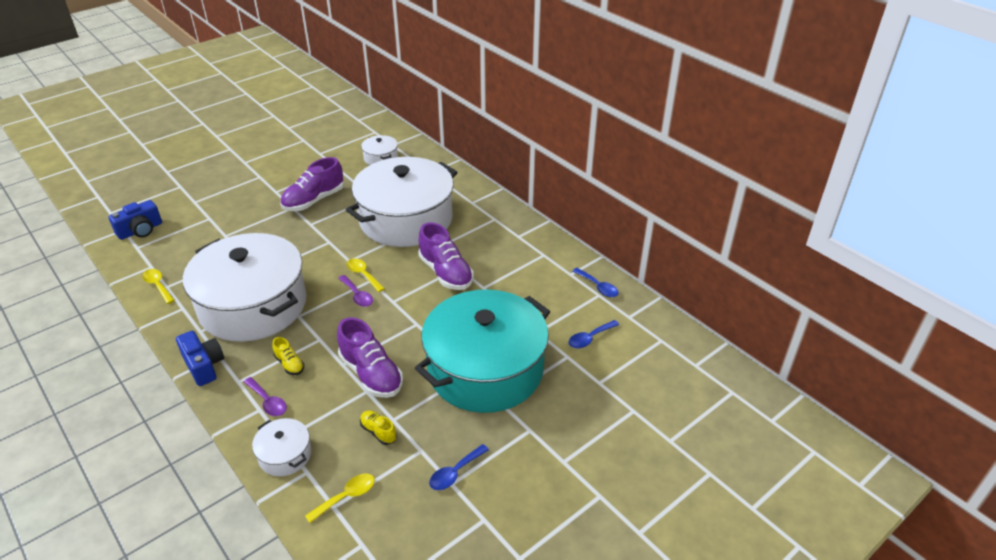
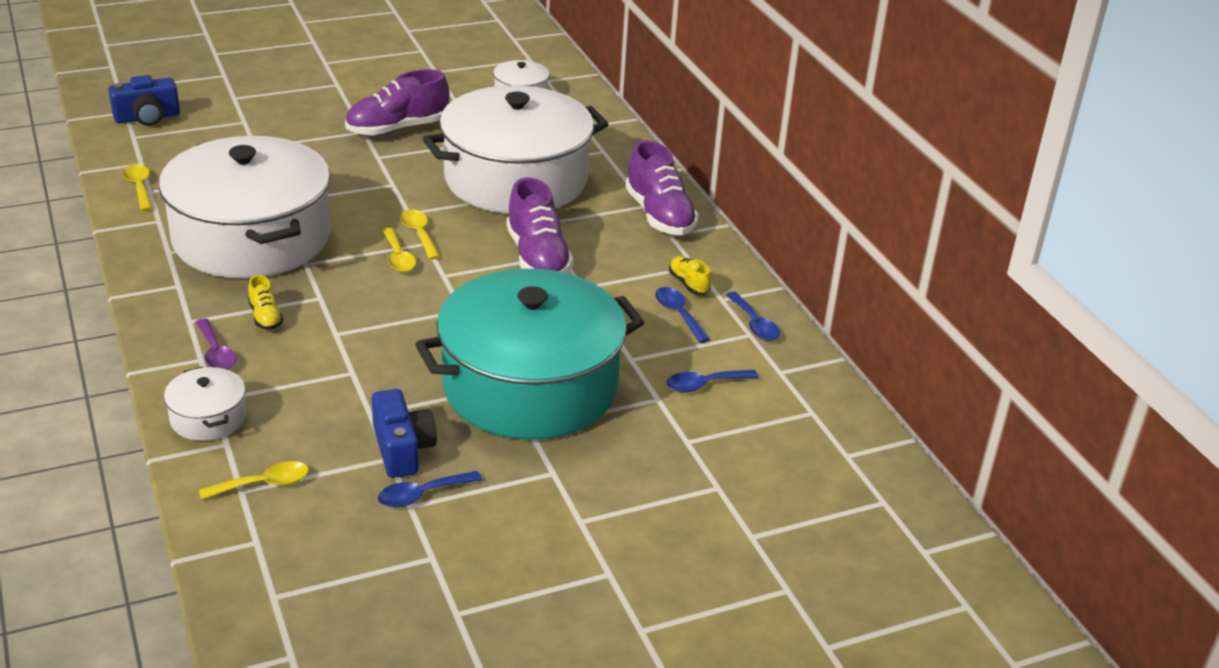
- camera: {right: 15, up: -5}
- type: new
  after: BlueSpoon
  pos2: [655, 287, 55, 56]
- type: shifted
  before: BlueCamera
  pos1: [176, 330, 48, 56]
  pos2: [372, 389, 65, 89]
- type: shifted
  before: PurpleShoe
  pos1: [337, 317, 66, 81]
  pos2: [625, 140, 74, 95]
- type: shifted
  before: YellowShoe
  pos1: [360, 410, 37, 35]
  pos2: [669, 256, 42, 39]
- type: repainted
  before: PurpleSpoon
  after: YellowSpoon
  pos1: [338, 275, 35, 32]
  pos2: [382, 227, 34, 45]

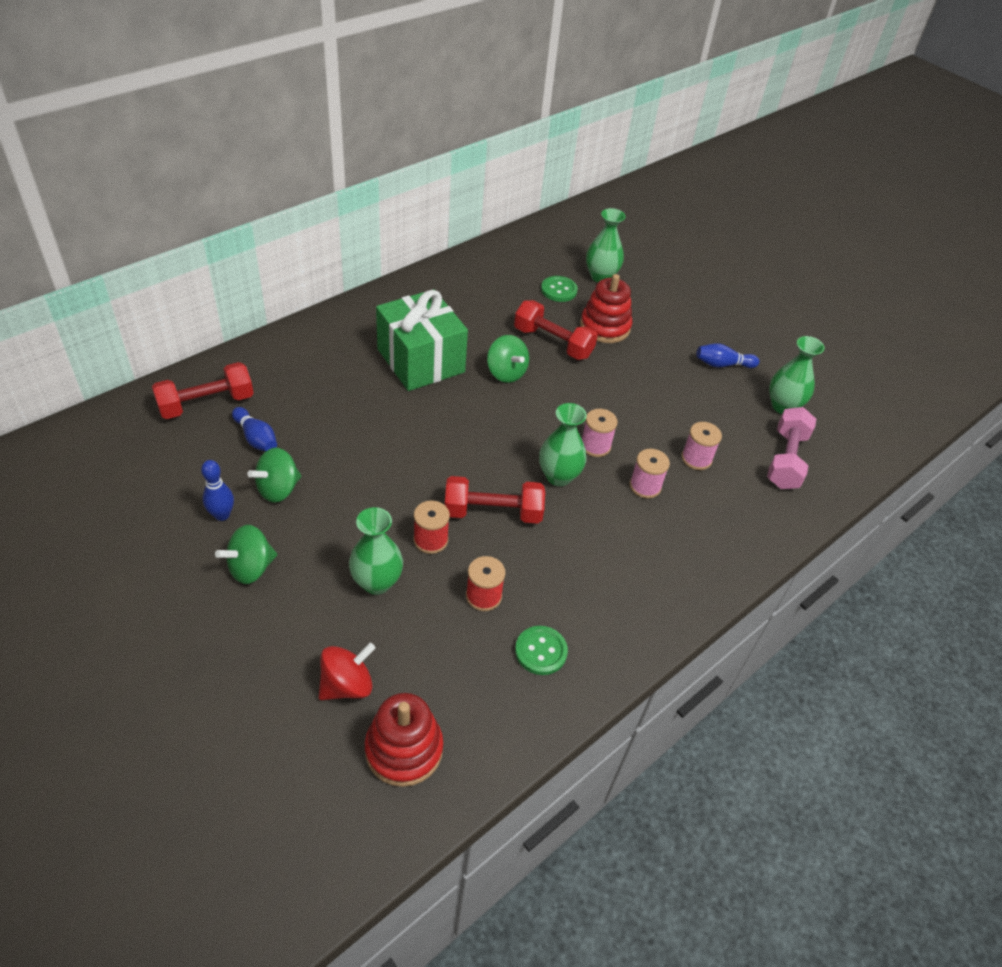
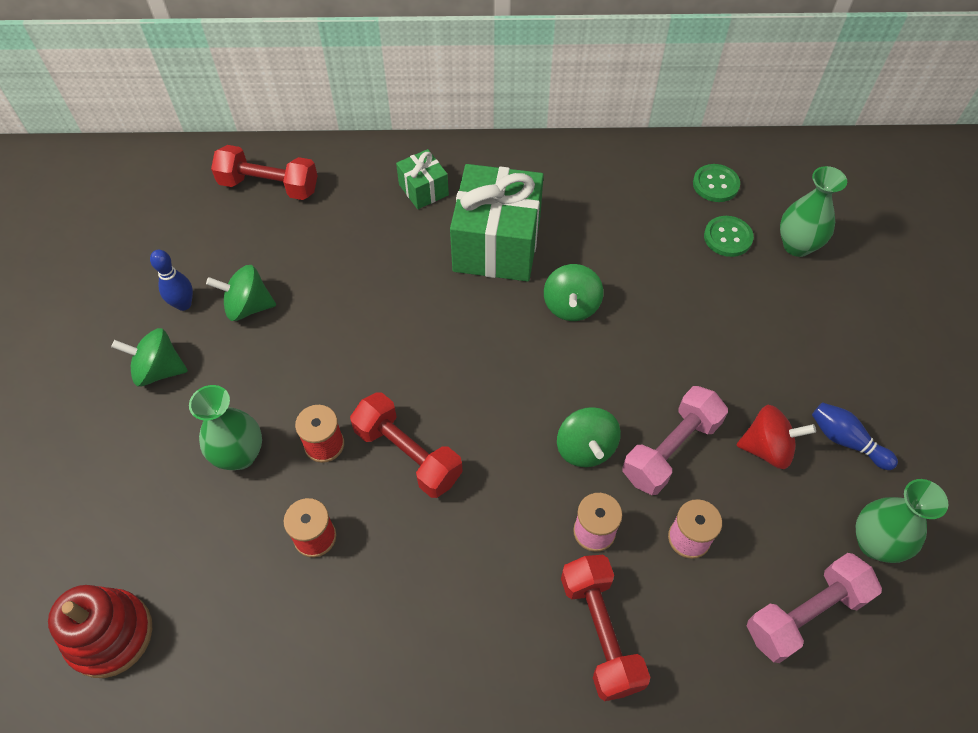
- camera: {right: 45, up: 10}
- type: gone
  before: BlueBowlingPin
  pos1: [232, 407, 45, 45]
- type: gone
  before: GreenVase
  pos1: [539, 403, 48, 83]
- type: gone
  before: RedStackingToy
  pos1: [580, 274, 52, 69]
- type: new
  after: GreenGift
  pos2: [396, 149, 53, 60]
- type: new
  after: PinkDumbbell
  pos2: [622, 386, 106, 109]
- type: shifted
  before: RedSpinningTop
  pos1: [319, 643, 57, 57]
  pos2: [736, 405, 80, 64]
- type: shifted
  before: RedDumbbell
  pos1: [514, 300, 84, 60]
  pos2: [561, 555, 89, 146]
- type: shifted
  before: GreenButton
  pos1: [515, 626, 53, 49]
  pos2: [693, 164, 47, 38]
- type: swapped
  before: PinkSpool
  after: GreenSpinningTop
  pos1: [582, 409, 36, 48]
  pos2: [557, 407, 64, 60]

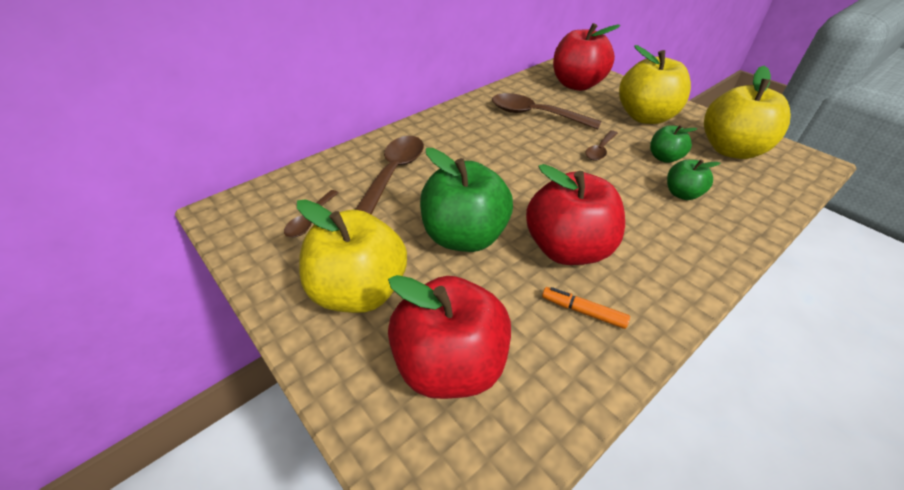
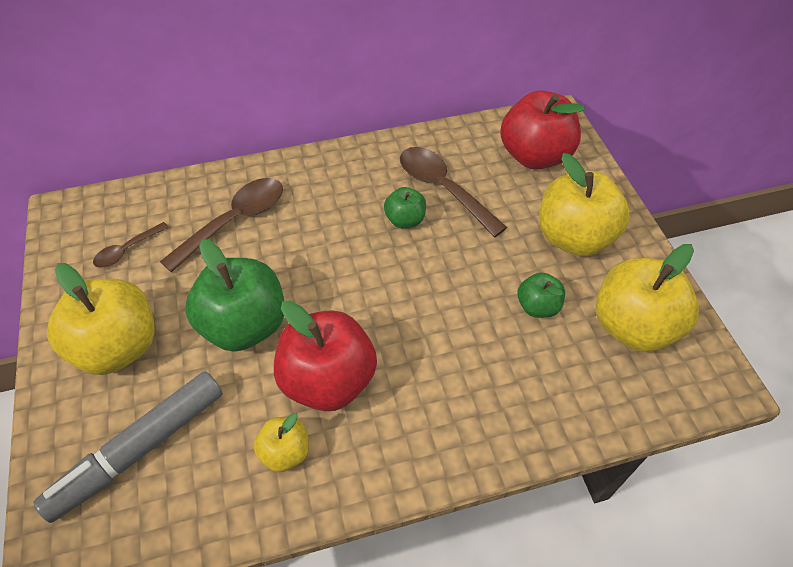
- camera: {right: 25, up: 10}
- type: gone
  before: BrownSpoon
  pos1: [585, 130, 33, 30]
- type: shifted
  before: GreenApple
  pos1: [667, 159, 53, 41]
  pos2: [384, 187, 42, 41]
- type: swapped
  before: RedApple
  after: GreyMarker
  pos1: [388, 275, 123, 124]
  pos2: [33, 371, 190, 152]
- type: swapped
  before: OrangeMarker
  after: YellowApple
  pos1: [542, 287, 88, 42]
  pos2: [254, 413, 55, 59]

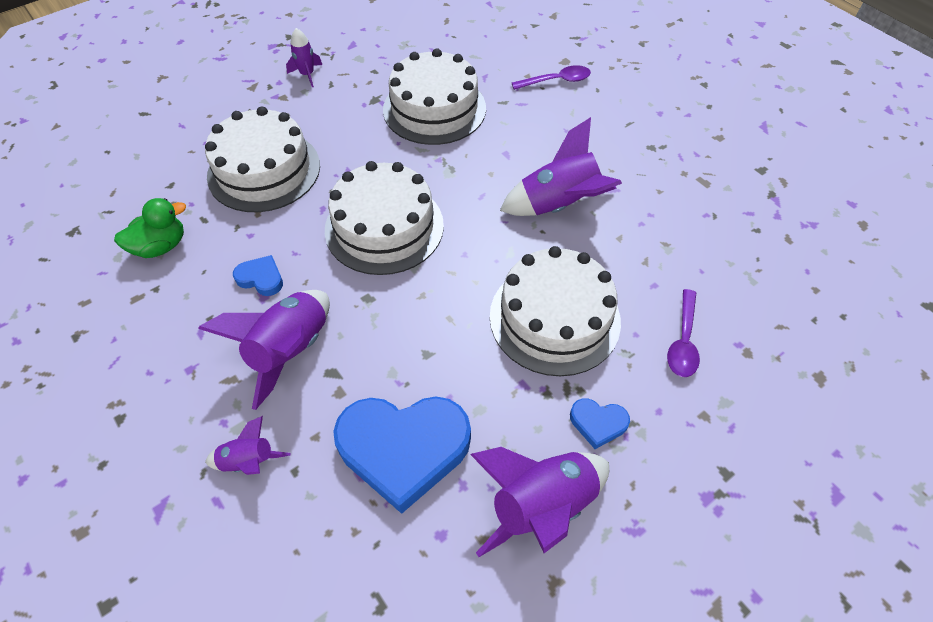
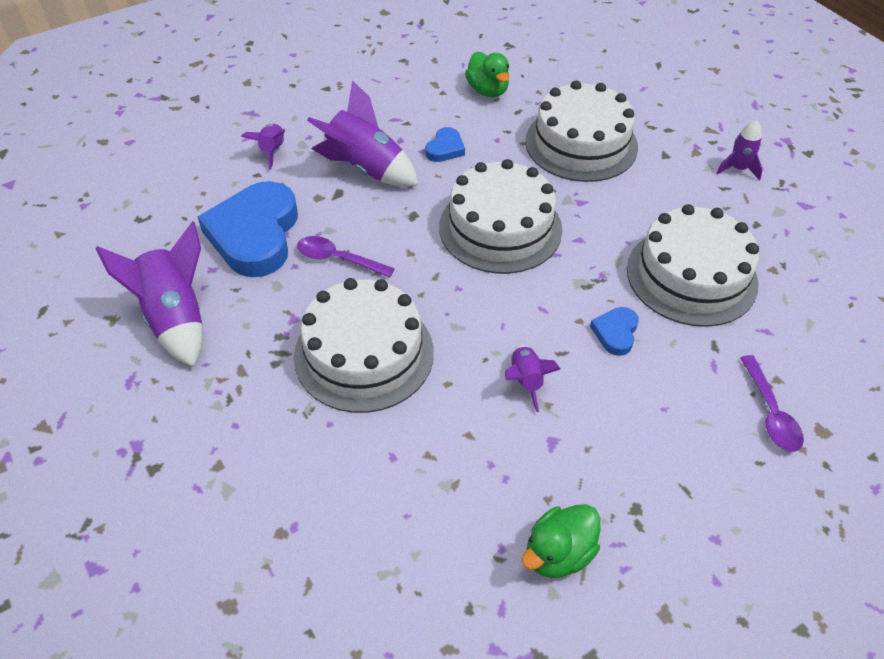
- camera: {right: 95, up: -5}
- type: new
  after: GreenDuck
  pos2: [522, 504, 78, 74]
- type: shifted
  before: BlueHeart
  pos1: [570, 398, 60, 51]
  pos2: [590, 307, 49, 49]
- type: shifted
  before: PurpleSpoon
  pos1: [667, 289, 33, 88]
  pos2: [297, 236, 98, 42]
- type: scaled
  before: PurpleRocket
  pos1: [500, 117, 122, 99]
  pos2: [505, 345, 56, 67]
  scale: 0.53

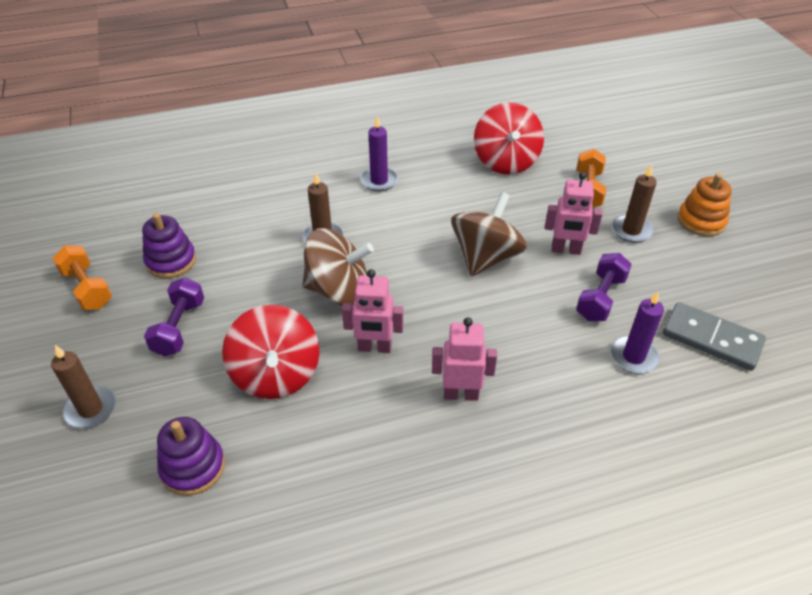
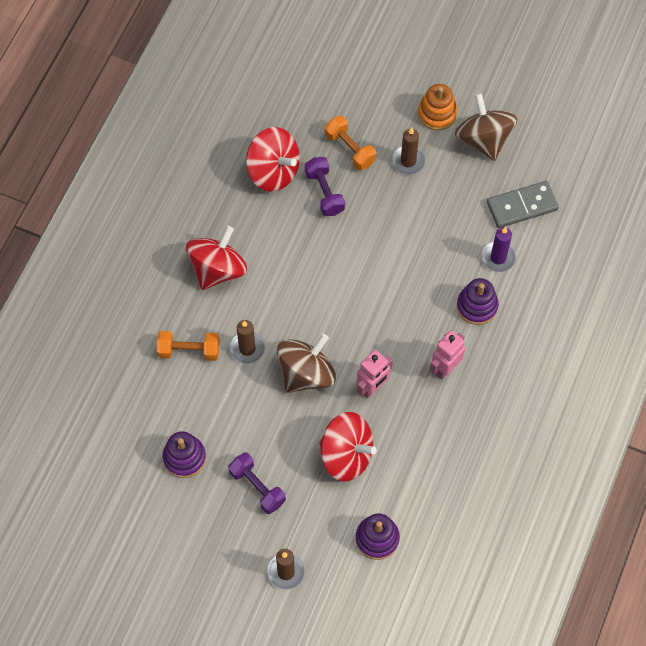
- camera: {right: -50, up: 20}
- type: gone
  before: PinkRobot
  pos1: [545, 172, 57, 83]
- type: new
  after: PurpleStackingToy
  pos2: [457, 278, 42, 47]
- type: shifted
  before: OrangeDumbbell
  pos1: [52, 246, 60, 64]
  pos2: [157, 331, 62, 30]
- type: shifted
  before: BrownSpinningTop
  pos1: [451, 192, 76, 84]
  pos2: [455, 93, 62, 68]
- type: shifted
  before: PurpleDumbbell
  pos1: [576, 253, 56, 68]
  pos2: [305, 157, 40, 59]
- type: swapped
  before: PurpleCandle
  after: RedSpinningTop
  pos1: [360, 116, 38, 75]
  pos2: [186, 226, 61, 64]

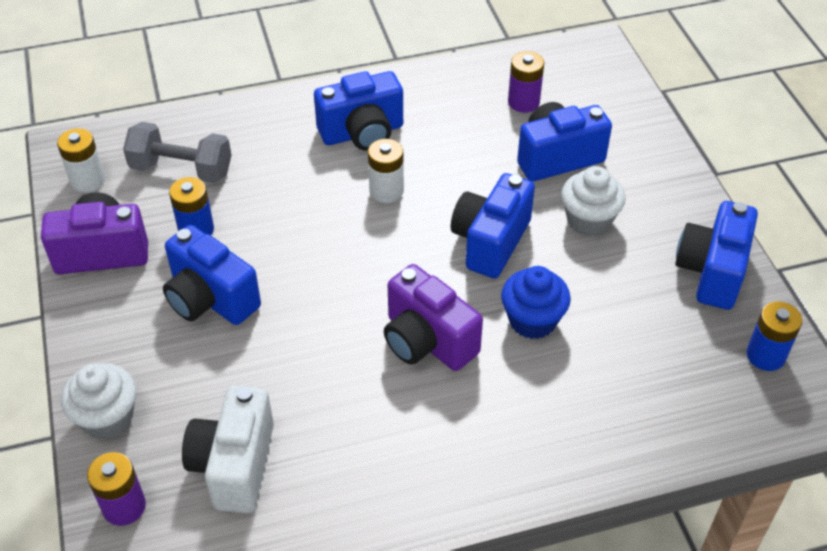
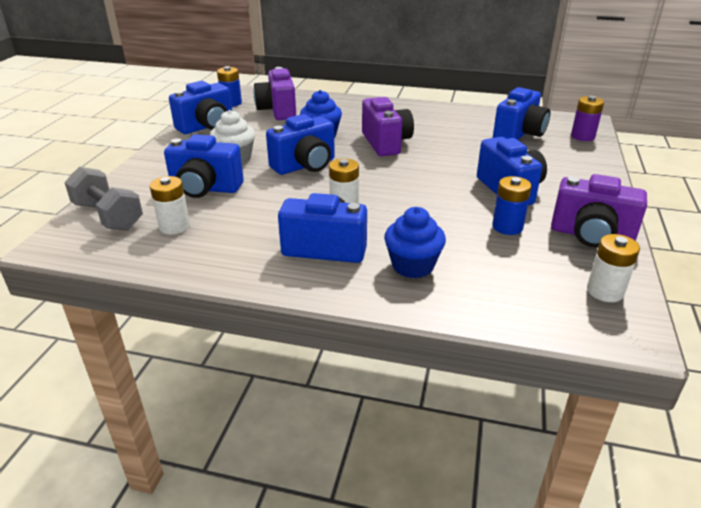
- camera: {right: -150, up: -15}
- type: gone
  before: WhiteCupcake
  pos1: [61, 363, 75, 77]
- type: new
  after: PurpleCamera
  pos2: [254, 67, 42, 53]
- type: new
  after: BlueCupcake
  pos2: [384, 207, 62, 71]
- type: shifted
  before: GreyDumbbell
  pos1: [123, 122, 109, 61]
  pos2: [64, 166, 79, 65]
- type: repainted
  before: WhiteCamera
  after: BlueCamera
  pos1: [182, 385, 92, 128]
  pos2: [493, 87, 57, 53]
- type: repainted
  before: PurpleBattery
  after: WhiteBattery
  pos1: [508, 51, 36, 62]
  pos2: [150, 176, 40, 59]

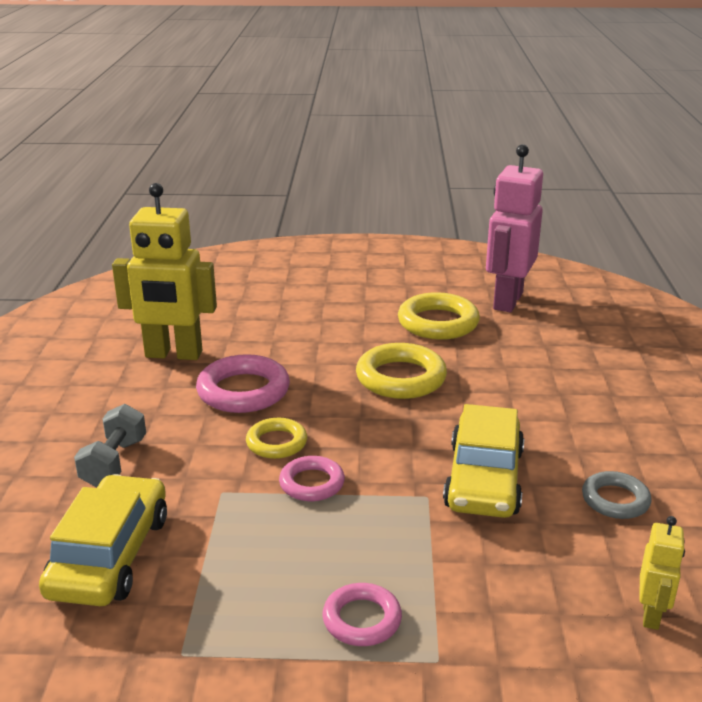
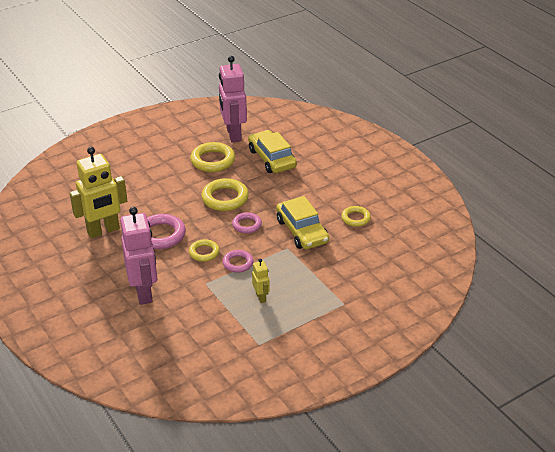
- camera: {right: -35, up: 10}
- type: shifted
  before: YellowCar
  pos1: [39, 474, 128, 132]
  pos2: [248, 130, 49, 43]
- type: shifted
  before: PinkRing
  pos1: [322, 583, 80, 63]
  pos2: [232, 212, 30, 21]
- type: shifted
  before: YellowRobot
  pos1: [639, 516, 46, 114]
  pos2: [252, 259, 17, 44]
- type: swapped
  before: GreyDumbbell
  after: PinkRobot
  pos1: [74, 404, 72, 83]
  pos2: [120, 207, 37, 98]
- type: repainted
  before: GreyRing
  after: YellowRing
  pos1: [582, 471, 70, 48]
  pos2: [341, 206, 30, 21]

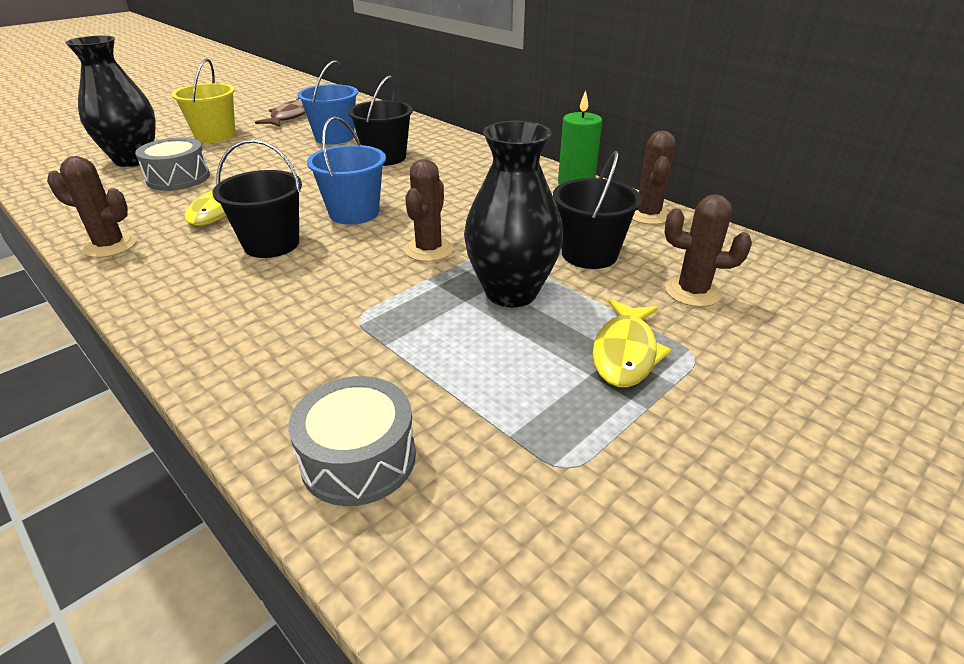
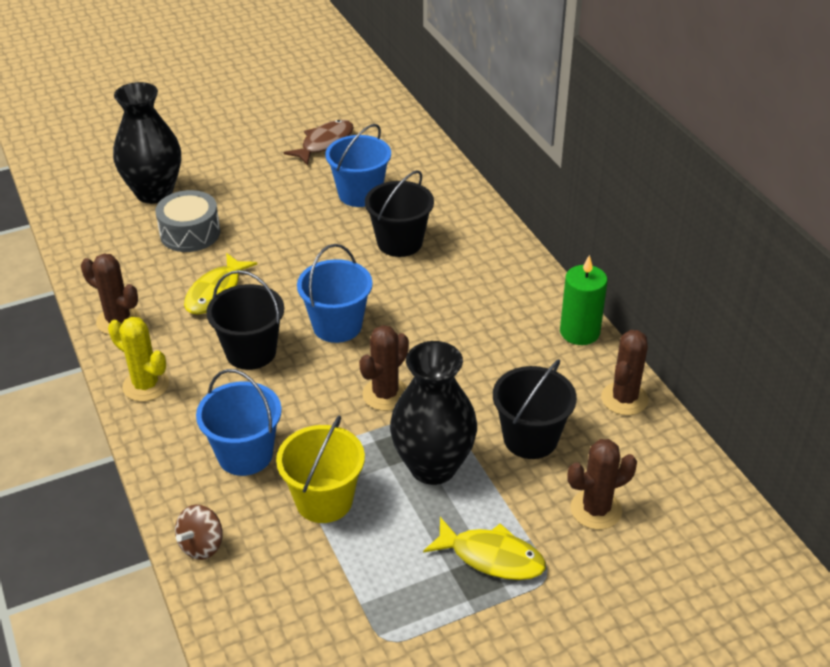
- camera: {right: 20, up: 5}
- type: gone
  before: GreyDrum
  pos1: [288, 376, 128, 130]
- type: new
  after: YellowCactus
  pos2: [108, 317, 61, 85]
- type: new
  after: BrownSpinningTop
  pos2: [175, 505, 48, 55]
- type: new
  after: BlueBucket
  pos2: [196, 369, 86, 107]
- type: shifted
  before: YellowBucket
  pos1: [172, 58, 64, 85]
  pos2: [276, 416, 89, 107]
- type: rotated
  before: YellowFish
  pos1: [592, 299, 80, 88]
  pos2: [423, 517, 123, 63]
  turn: -105
- type: rotated
  before: BrownCactus
  pos1: [665, 194, 87, 113]
  pos2: [567, 439, 70, 90]
  turn: -60

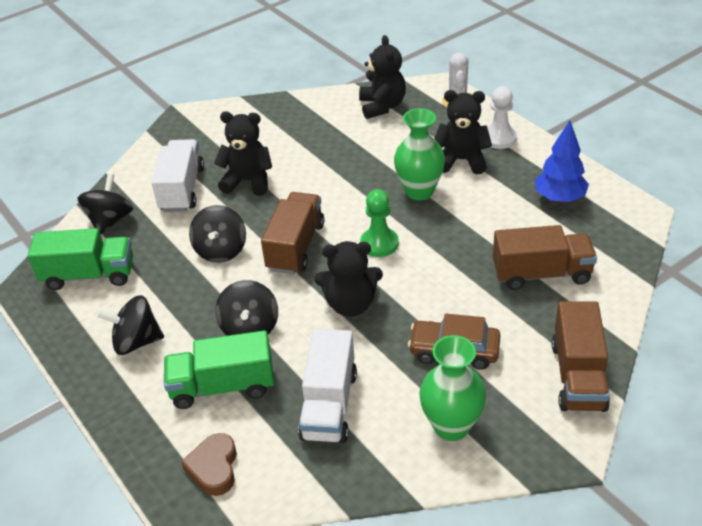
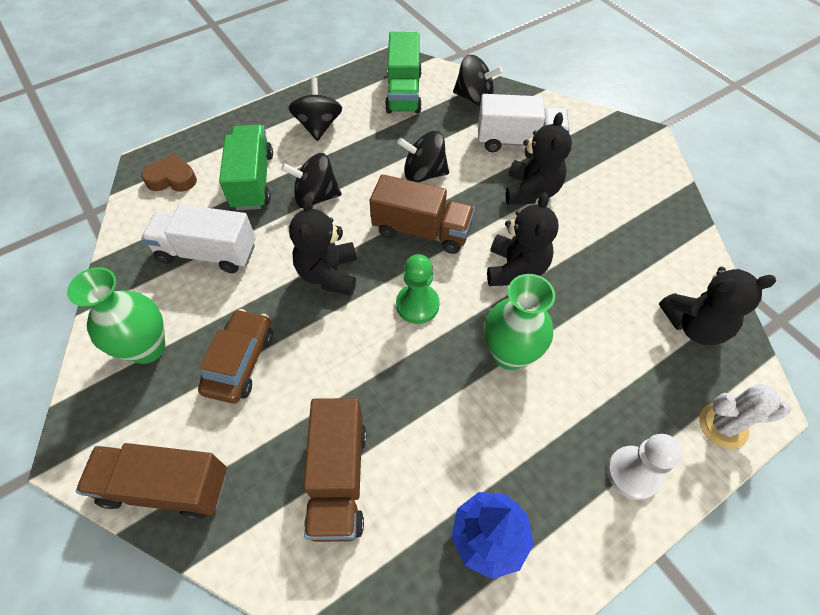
- camera: {right: 90, up: 15}
- type: shifted
  before: BlackTeddyBear
  pos1: [434, 90, 58, 84]
  pos2: [487, 192, 72, 94]

